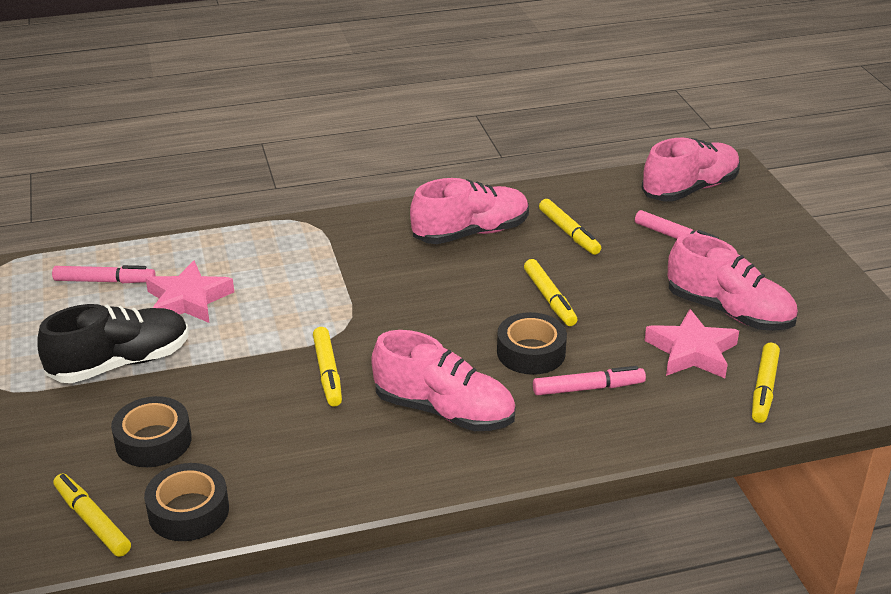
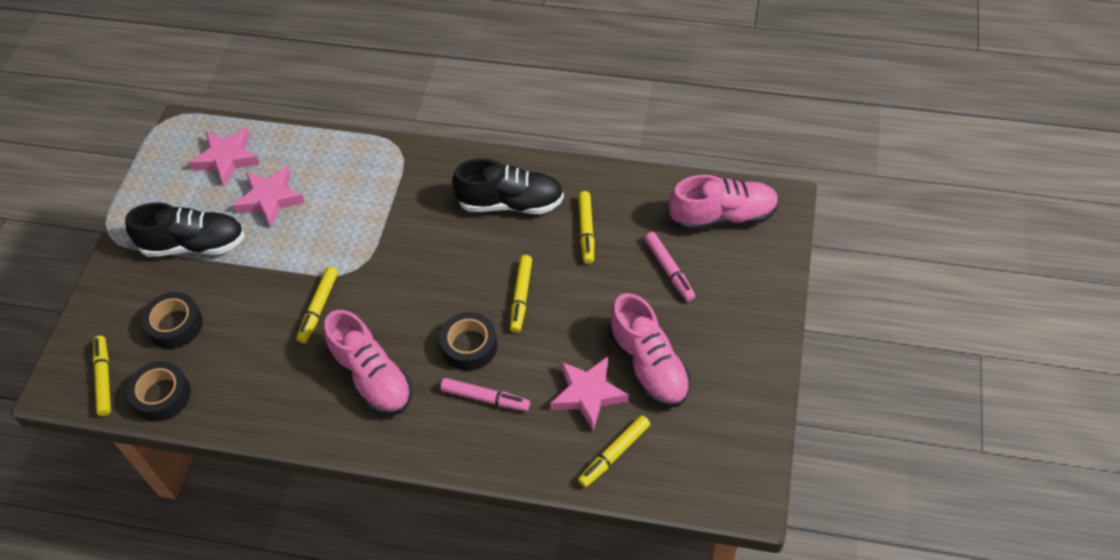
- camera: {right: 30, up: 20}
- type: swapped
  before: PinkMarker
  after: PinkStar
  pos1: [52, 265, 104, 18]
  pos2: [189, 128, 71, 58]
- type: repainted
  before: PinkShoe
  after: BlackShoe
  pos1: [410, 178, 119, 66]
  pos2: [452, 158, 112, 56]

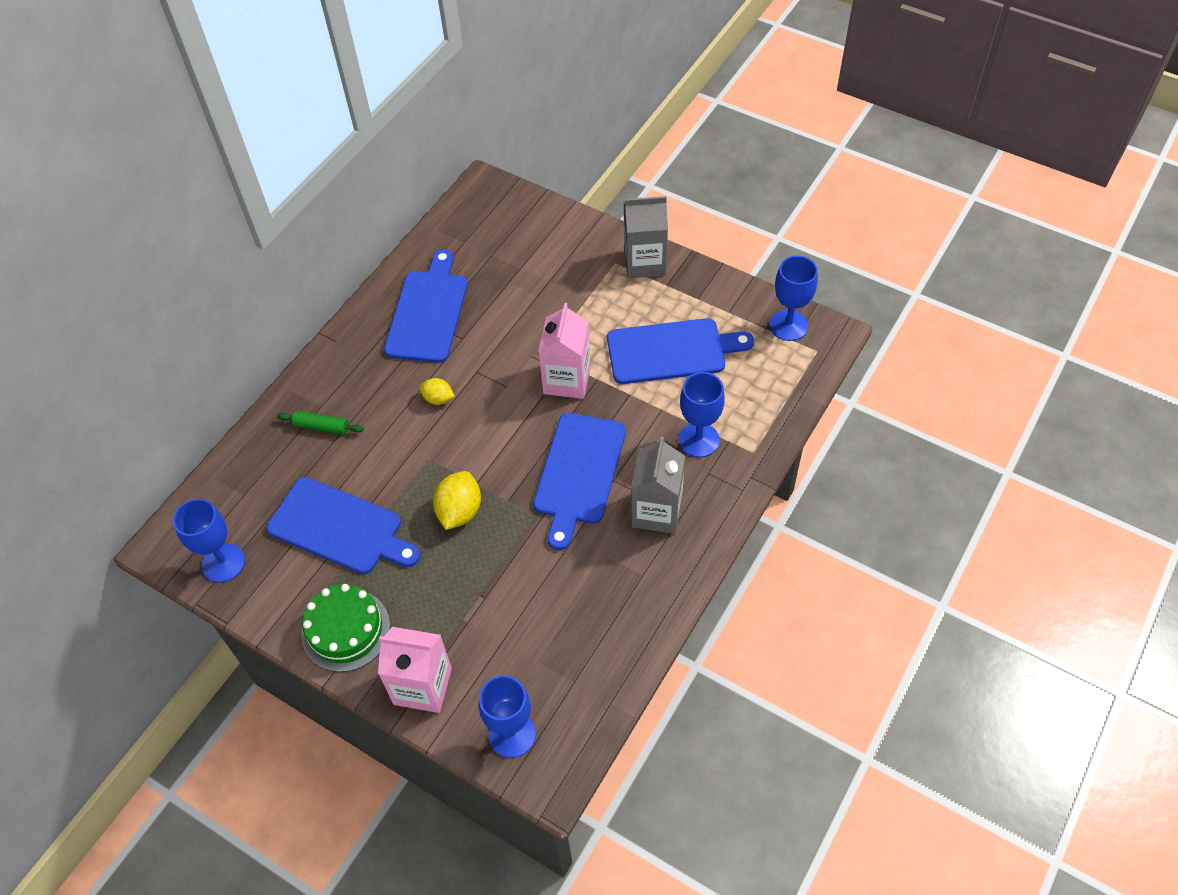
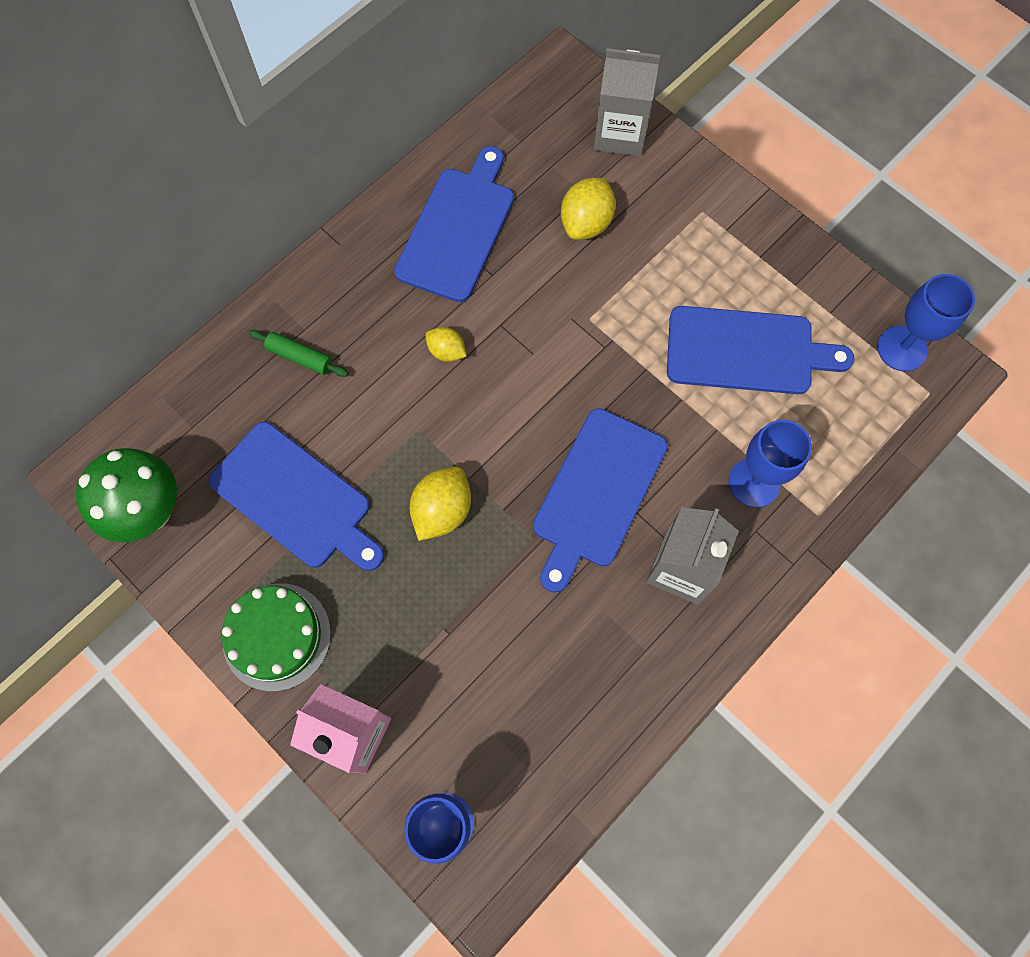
- camera: {right: 10, up: 15}
- type: gone
  before: PinkCarton
  pos1: [538, 303, 53, 96]
- type: new
  after: YellowLemon
  pos2: [561, 178, 55, 62]
- type: shifted
  before: GreyCarton
  pos1: [624, 196, 44, 82]
  pos2: [594, 48, 66, 108]
- type: swapped
  before: BlueGoblet
  after: GreenMushroom
  pos1: [173, 499, 72, 83]
  pos2: [76, 448, 101, 94]

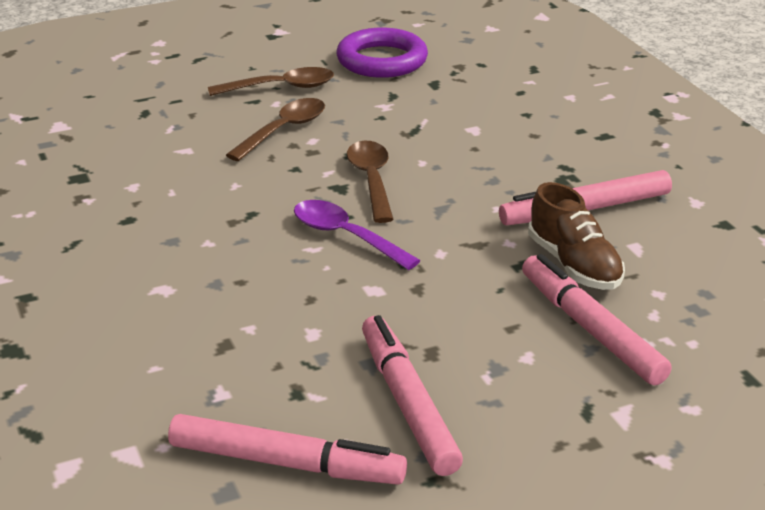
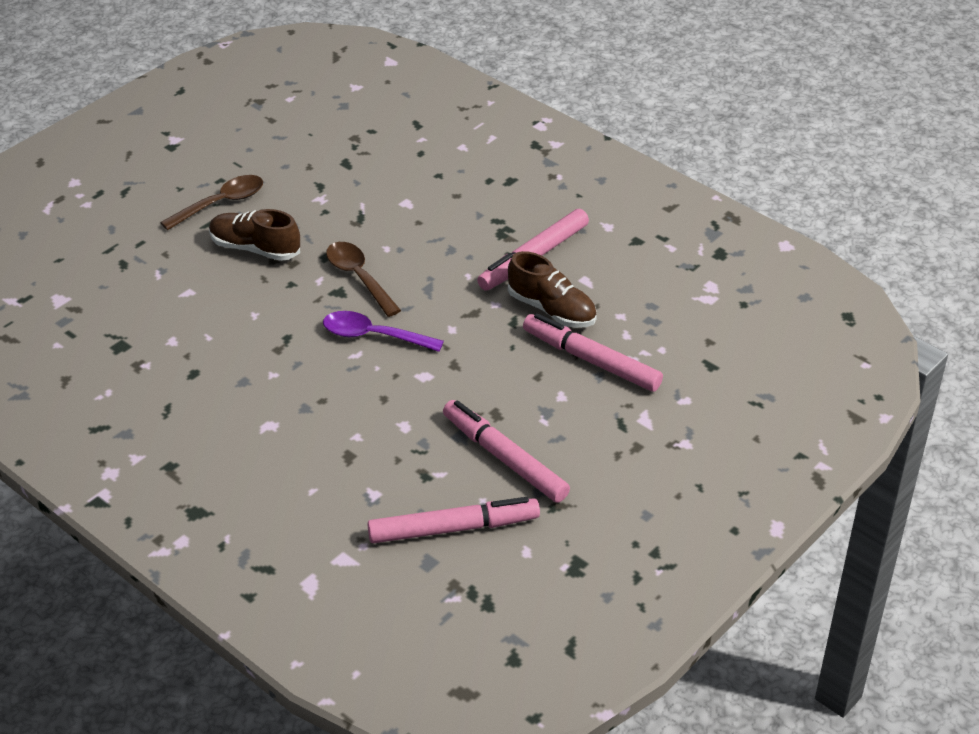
- camera: {right: -25, up: 10}
- type: gone
  before: PurpleRing
  pos1: [337, 27, 91, 51]
- type: swapped
  before: BrownSpoon
  after: BrownShoe
  pos1: [226, 98, 99, 63]
  pos2: [209, 209, 91, 52]

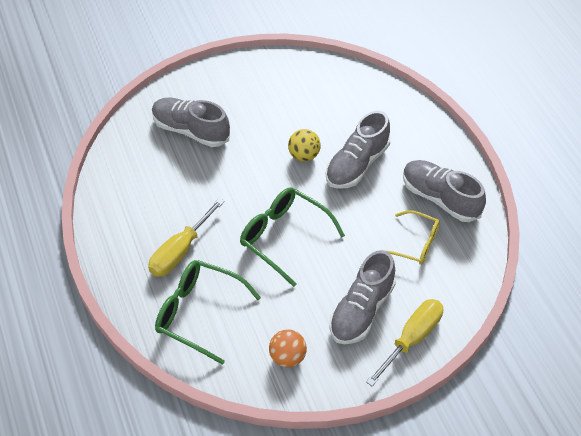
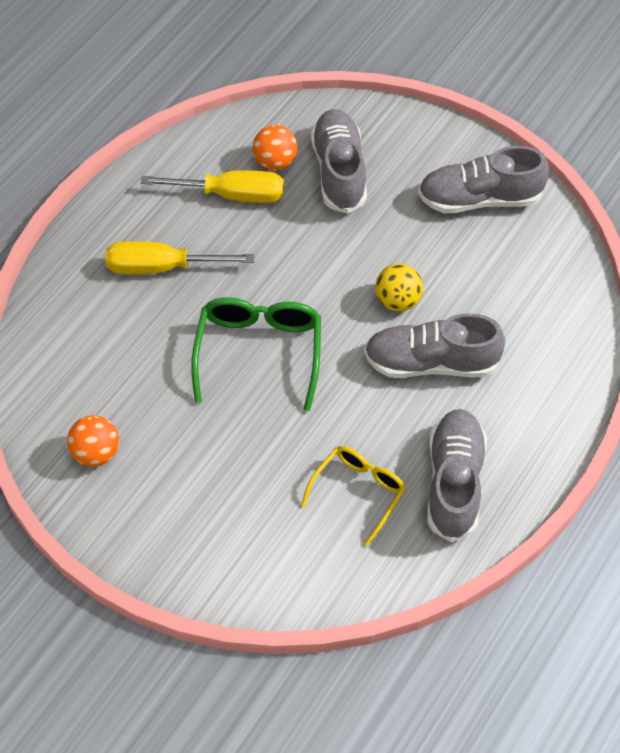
- camera: {right: 55, up: 5}
- type: gone
  before: GreenGlasses
  pos1: [155, 260, 106, 105]
- type: new
  after: OrangeBall
  pos2: [253, 125, 44, 45]
- type: shifted
  before: GreyShoe
  pos1: [329, 250, 67, 94]
  pos2: [418, 146, 131, 67]
- type: shifted
  before: YellowScrewdriver
  pos1: [366, 299, 77, 87]
  pos2: [141, 170, 143, 33]
- type: rotated
  before: YellowGlasses
  pos1: [387, 210, 53, 55]
  pos2: [301, 446, 105, 100]
  turn: -135

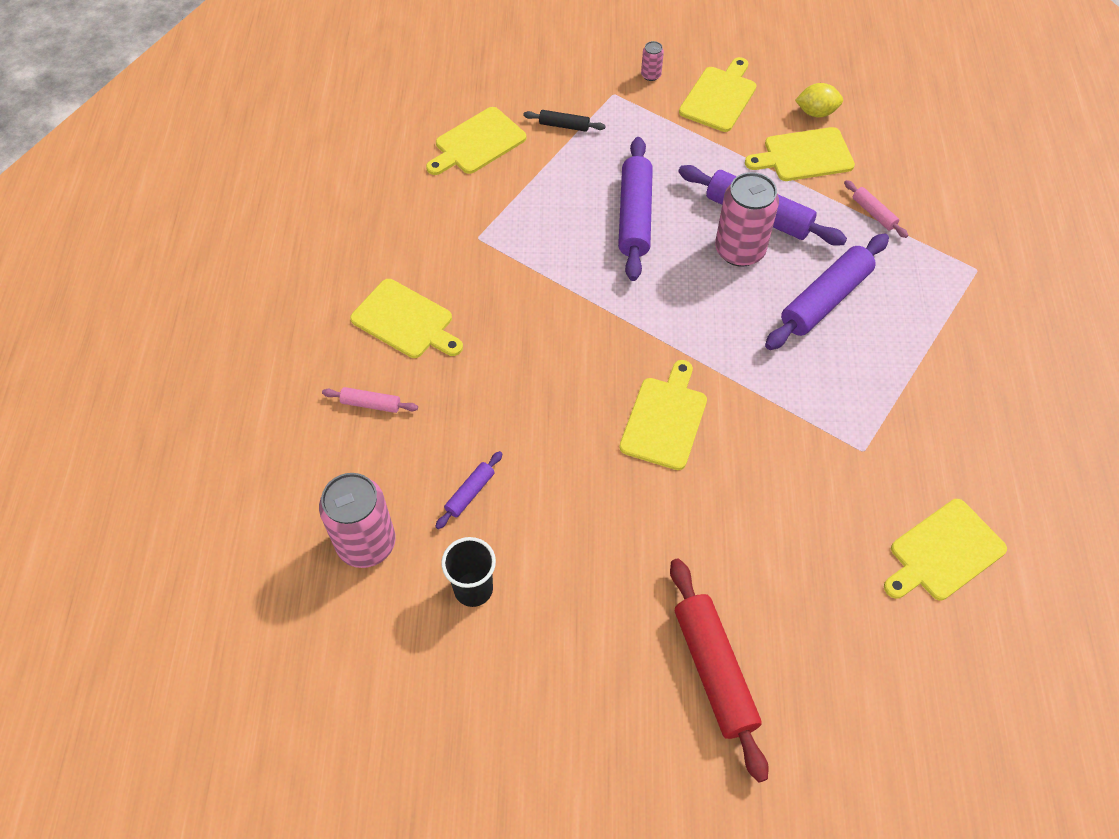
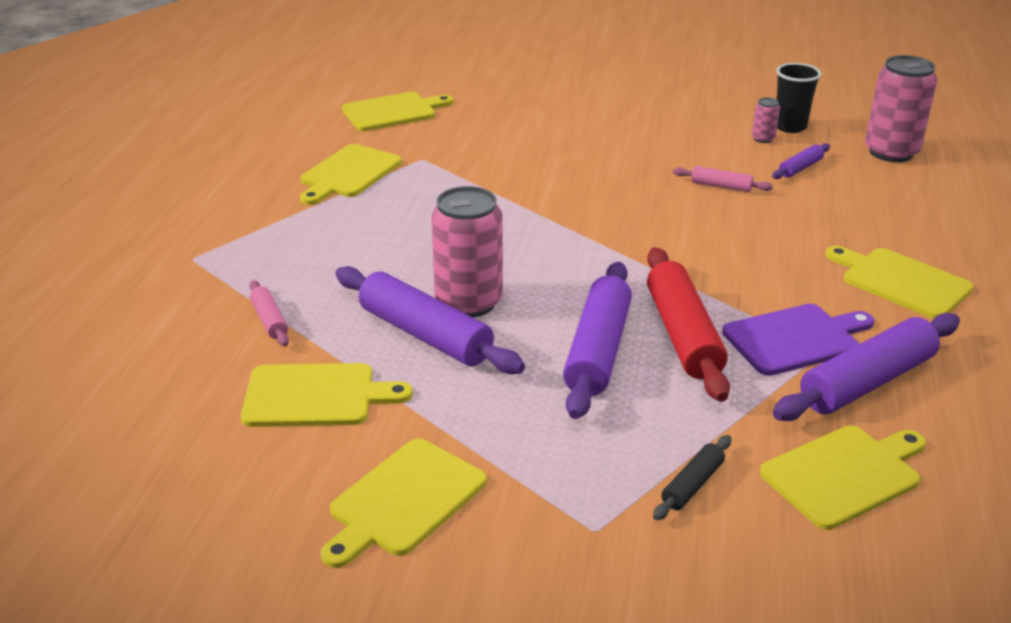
- camera: {right: -170, up: -25}
- type: gone
  before: YellowLemon
  pos1: [795, 83, 48, 35]
- type: new
  after: PurpleCuttingBoard
  pos2: [722, 304, 152, 72]
- type: shifted
  before: PinkRollingPin
  pos1: [322, 387, 96, 26]
  pos2: [673, 166, 100, 26]
- type: shifted
  before: YellowCuttingBoard
  pos1: [619, 360, 88, 110]
  pos2: [300, 144, 102, 61]
- type: shifted
  before: PinkCan
  pos1: [641, 41, 23, 40]
  pos2: [752, 97, 28, 46]
- type: shifted
  before: RedRollingPin
  pos1: [670, 558, 98, 224]
  pos2: [647, 247, 83, 155]
- type: shifted
  before: PurpleRollingPin
  pos1: [765, 234, 124, 116]
  pos2: [773, 313, 187, 108]
- type: rotated
  before: BlackRollingPin
  pos1: [523, 110, 83, 22]
  pos2: [653, 435, 78, 85]
  turn: -75

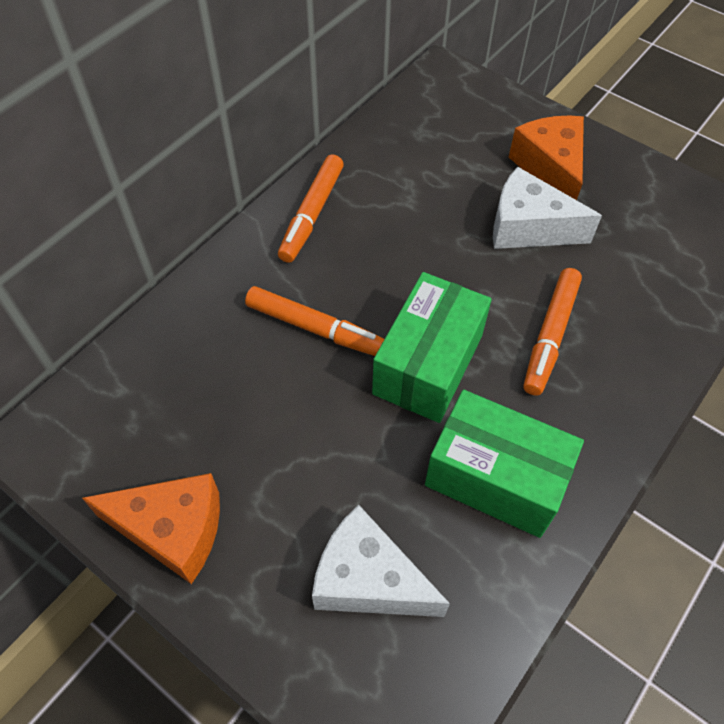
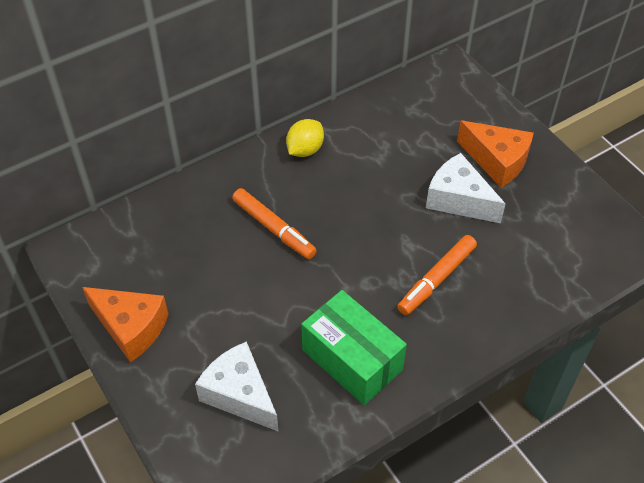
- camera: {right: 20, up: -5}
- type: gone
  before: GreenBox
  pos1: [372, 272, 120, 151]
- type: swapped
  before: OrangeMarker
  after: YellowLemon
  pos1: [278, 154, 66, 109]
  pos2: [286, 119, 38, 38]
- type: rotated
  before: OrangeCheese
  pos1: [509, 115, 75, 85]
  pos2: [457, 120, 77, 68]
  turn: 120

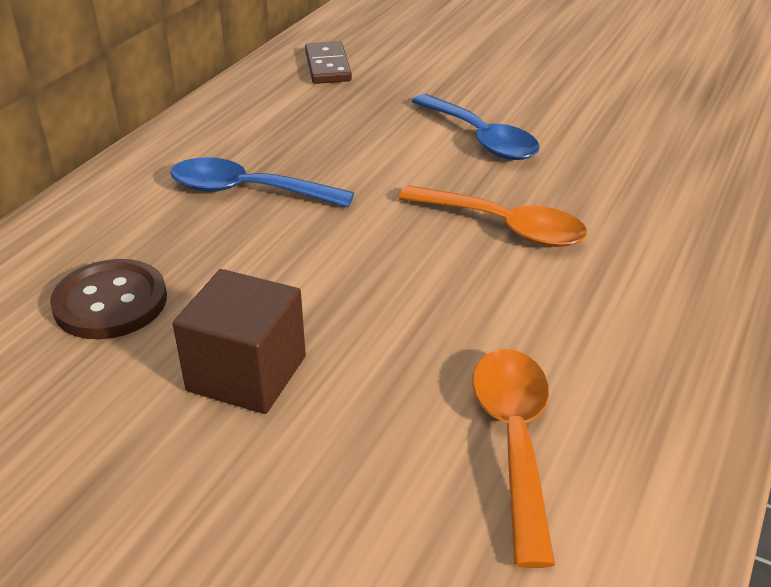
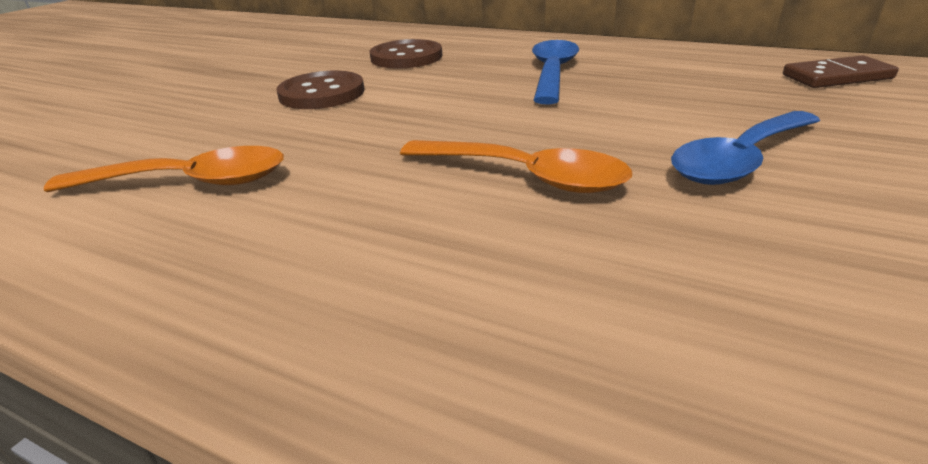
- camera: {right: 90, up: -5}
- type: swapped
  before: BrownCube
  after: BrownButton
  pos1: [173, 269, 133, 145]
  pos2: [276, 71, 88, 38]
- type: rotated
  before: OrangeSpoon
  pos1: [398, 185, 189, 62]
  pos2: [400, 140, 232, 53]
  turn: -90

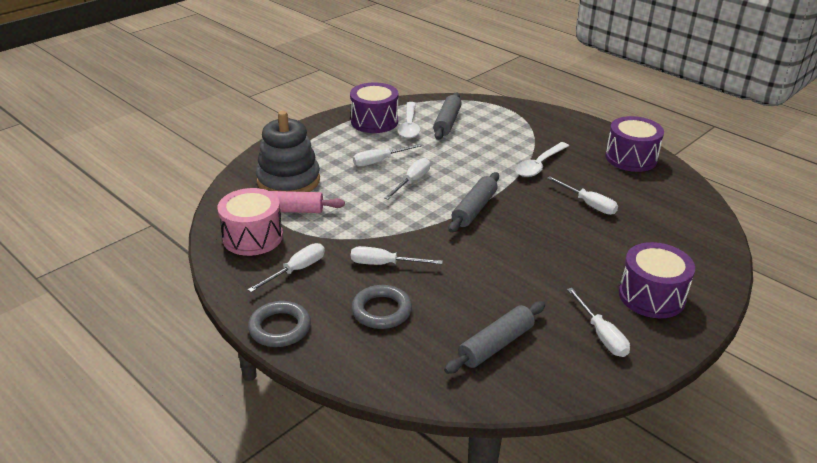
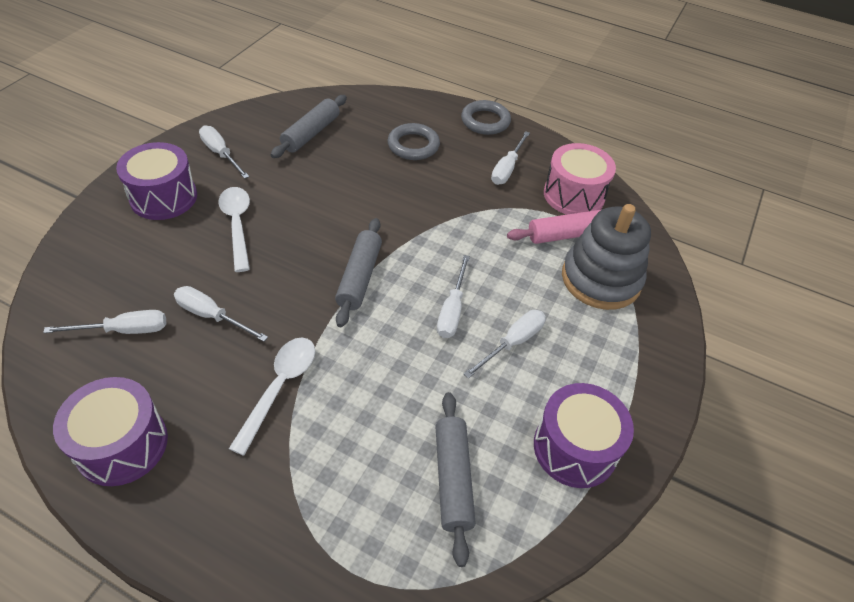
- camera: {right: 160, up: 15}
- type: shifted
  before: WhiteScrewdriver
  pos1: [351, 246, 92, 19]
  pos2: [43, 310, 123, 24]
- type: shifted
  before: WhiteSpoon
  pos1: [397, 102, 23, 37]
  pos2: [218, 187, 32, 85]

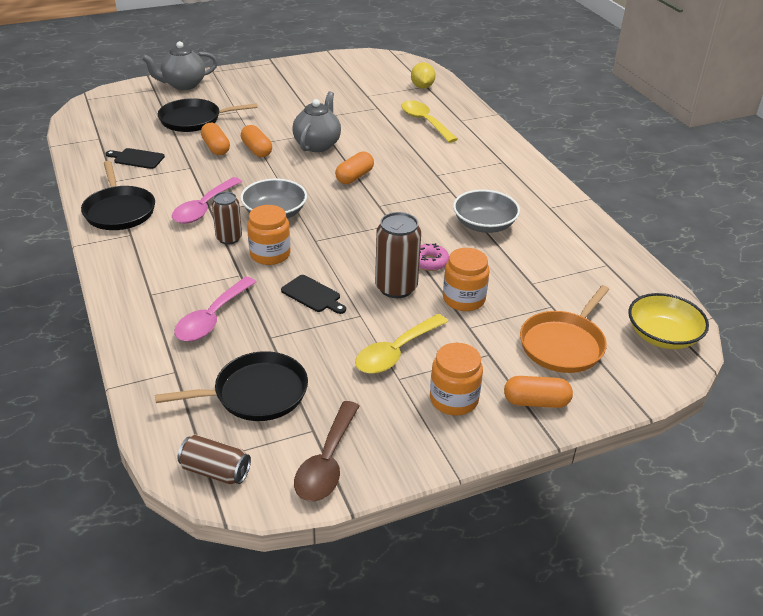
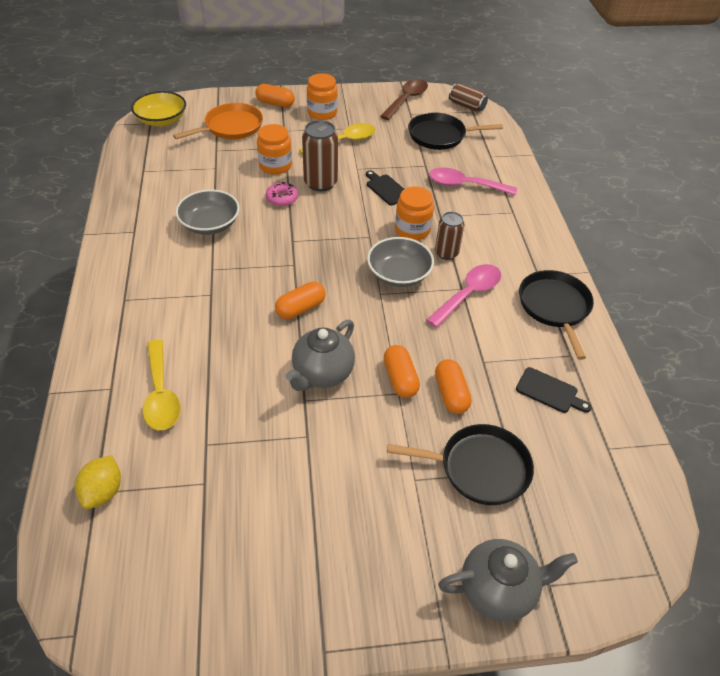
- camera: {right: -165, up: 10}
- type: rotated
  before: PinkSpoon
  pos1: [174, 276, 82, 66]
  pos2: [429, 168, 88, 28]
  turn: -120

